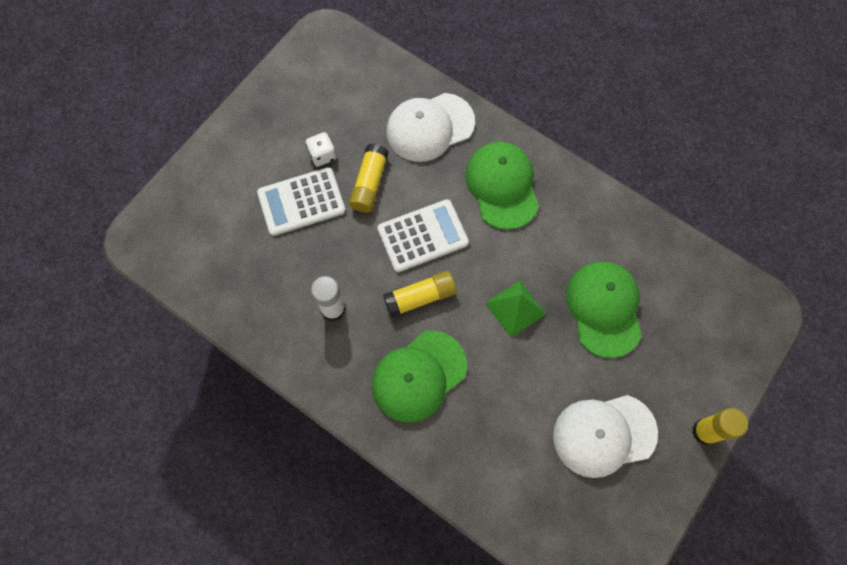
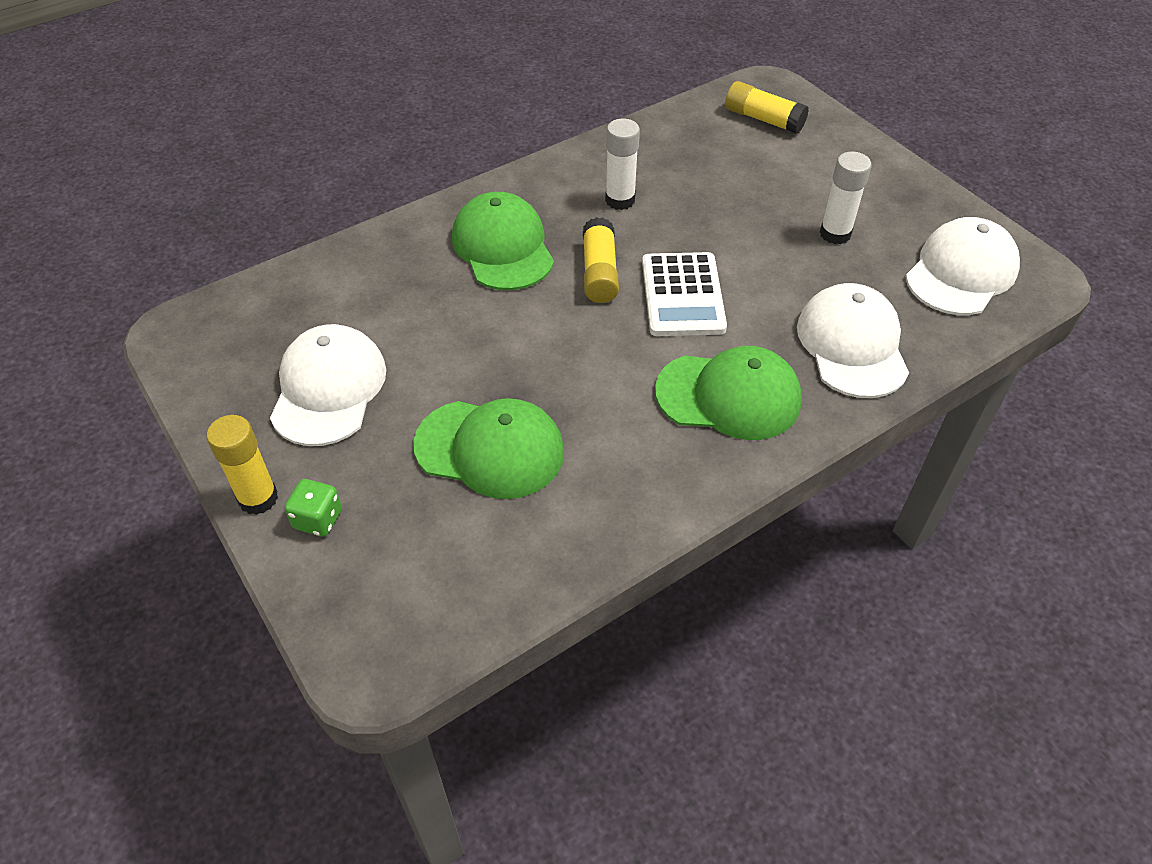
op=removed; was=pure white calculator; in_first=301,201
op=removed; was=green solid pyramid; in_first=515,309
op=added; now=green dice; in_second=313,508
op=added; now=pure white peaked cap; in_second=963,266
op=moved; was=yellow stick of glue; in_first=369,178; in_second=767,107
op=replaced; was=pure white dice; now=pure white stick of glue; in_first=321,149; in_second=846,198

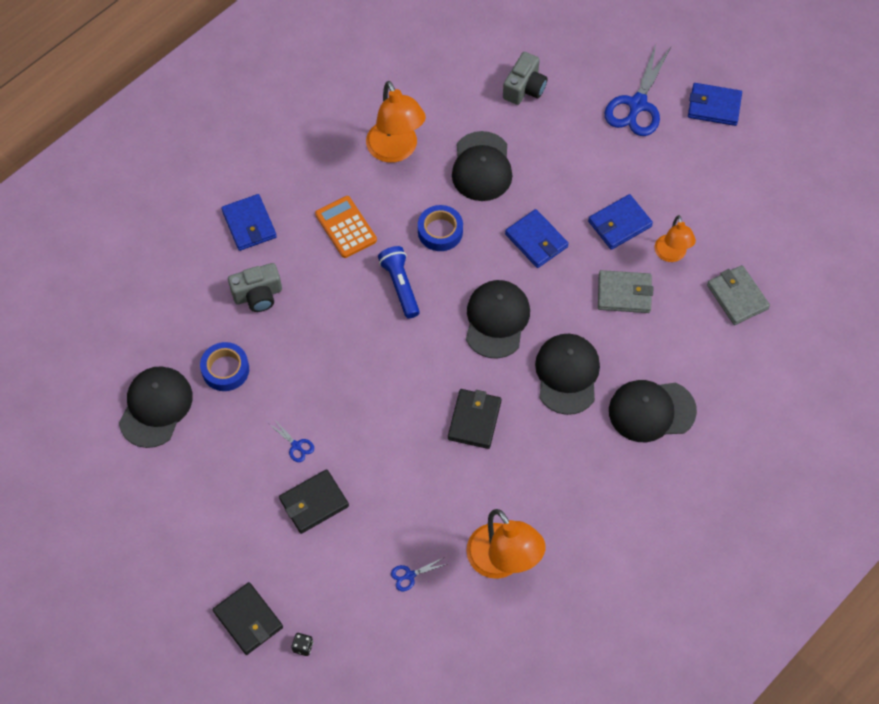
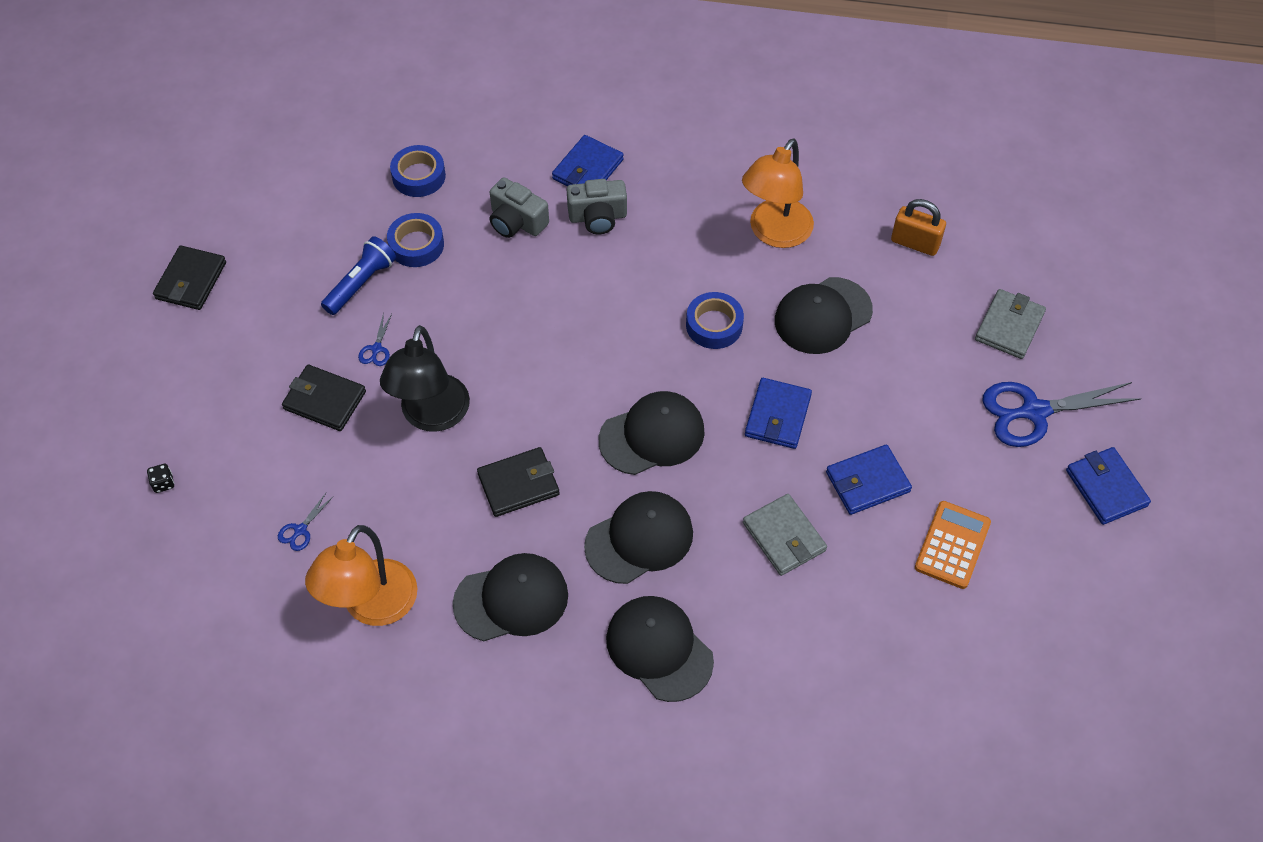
op=removed; was=orange desk lamp; in_first=675,238
op=added; now=black desk lamp; in_second=425,378
op=added; now=royal blue tape; in_second=418,171
op=added; now=orange padlock; in_second=918,227
op=moved; was=black peaked cap; in_first=156,407; in_second=510,597
op=moved; was=black card wallet; in_first=248,618; in_second=189,277
op=moved; was=orange calculator; in_first=346,227; in_second=953,545
op=moved; was=royal blue flashlight; in_first=399,282; in_second=358,275
op=moved; was=ash-grey compact camera; in_first=525,78; in_second=597,206
op=moved; was=ash-grey card wallet; in_first=738,295; in_second=1010,324
op=turned; was=royal blue pair of scissors; in_first=419,574; in_second=306,522; clockwise=-90
op=turned; was=royal blue card wallet; in_first=620,222; in_second=869,479; clockwise=-45

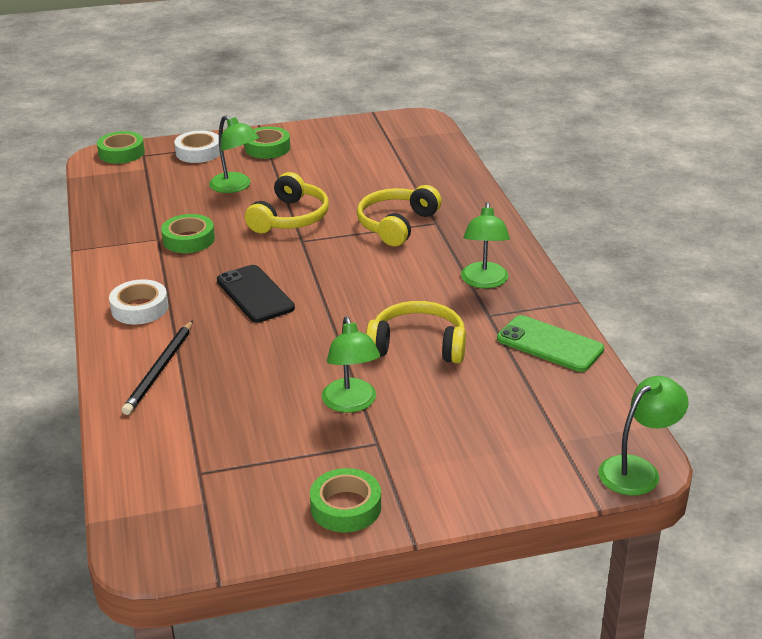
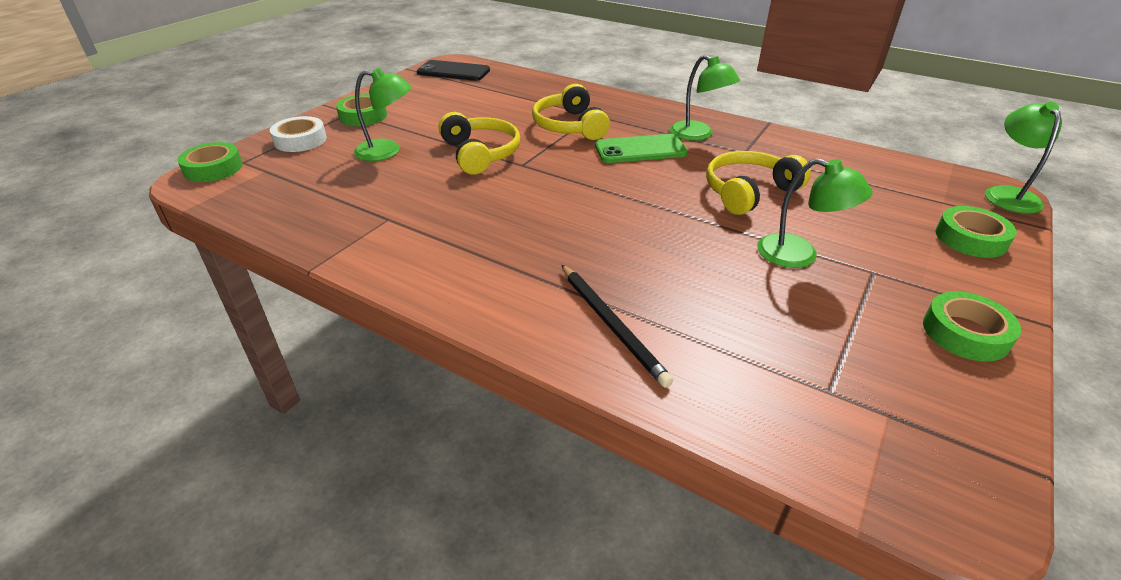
op=removed; was=pure white tape; in_first=138,302
op=moved; was=green tape; in_first=188,233; in_second=976,232
op=moved; was=black mobile phone; in_first=256,294; in_second=453,70
op=moved; was=green mobile phone; in_first=550,343; in_second=641,148

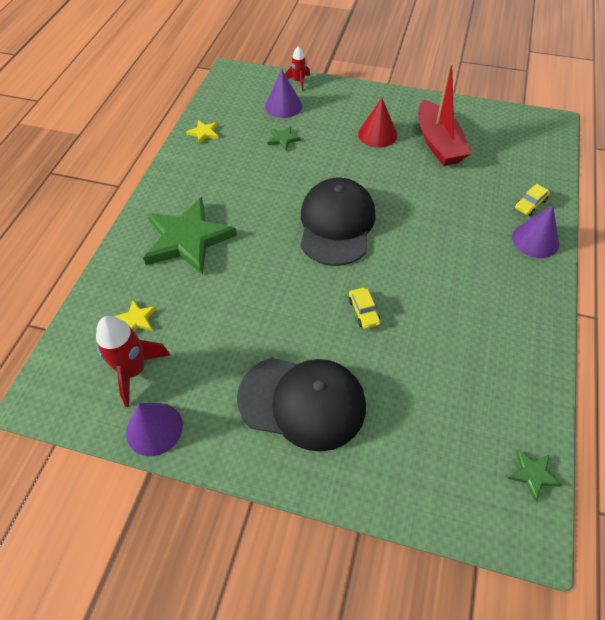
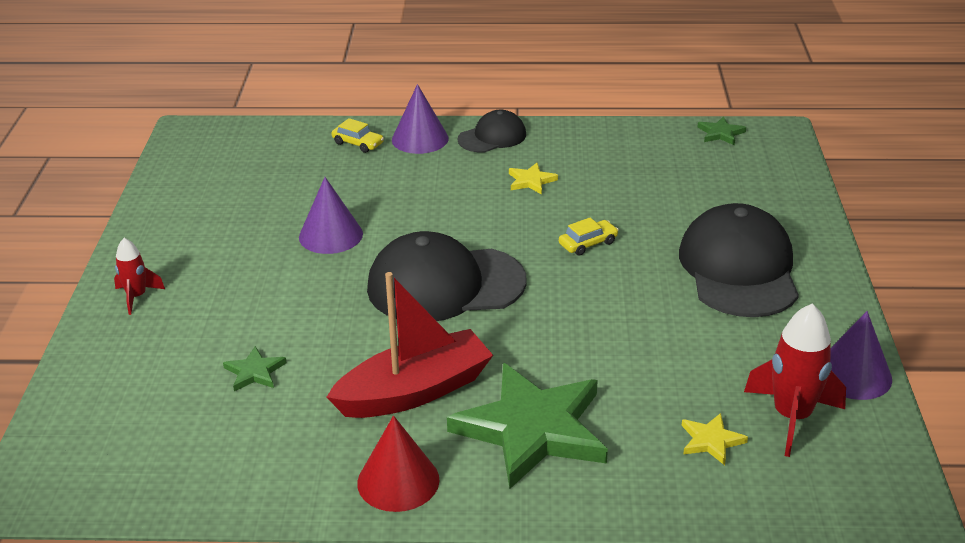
op=added; now=black peaked cap; in_second=492,131
op=moved; was=yellow five-pointed star; in_first=202,132; in_second=533,178
op=moved; was=violet cone; in_first=283,94; in_second=331,215
op=moved; was=scarlet toy rocket; in_first=297,68; in_second=139,276
op=moved; was=scarlet cone; in_first=377,123; in_second=398,463
op=moved; was=scarlet toy boat; in_first=444,114; in_second=410,345

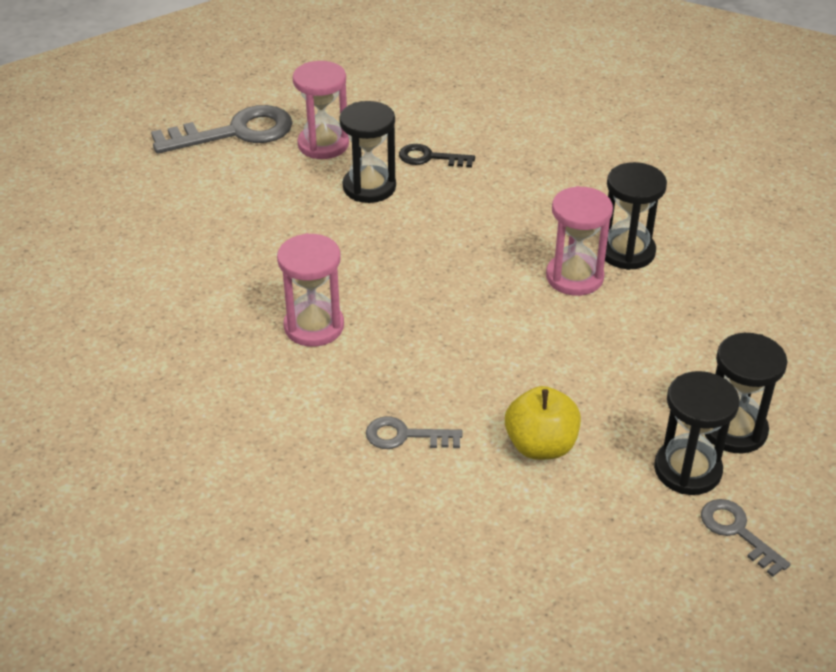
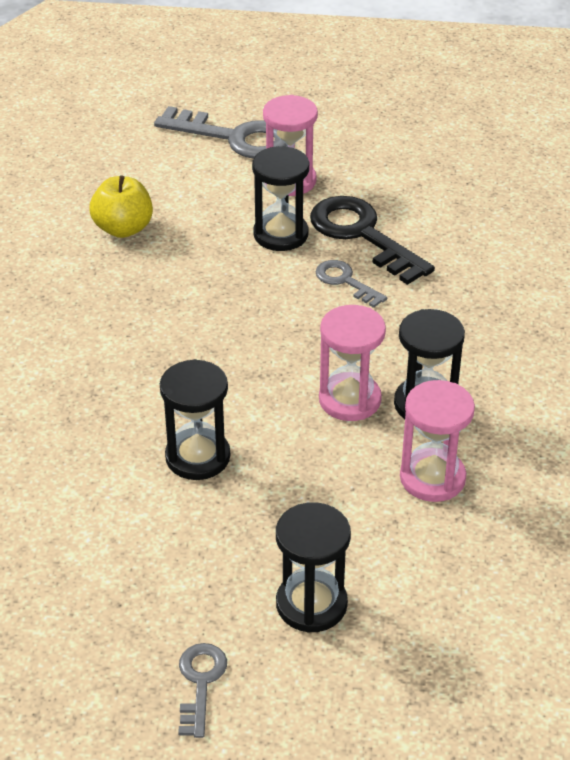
op=moved; was=rosy sandglass; in_first=310,290; in_second=437,441
op=moved; was=ash-grey latchkey; in_first=414,433; in_second=351,284
op=moved; was=yellow toy apple; in_first=543,423; in_second=121,207
op=moved; was=black sandglass; in_first=697,433; in_second=195,419
op=resized; was=black latchkey; in_first=437,156; in_second=372,240; ratio=1.89

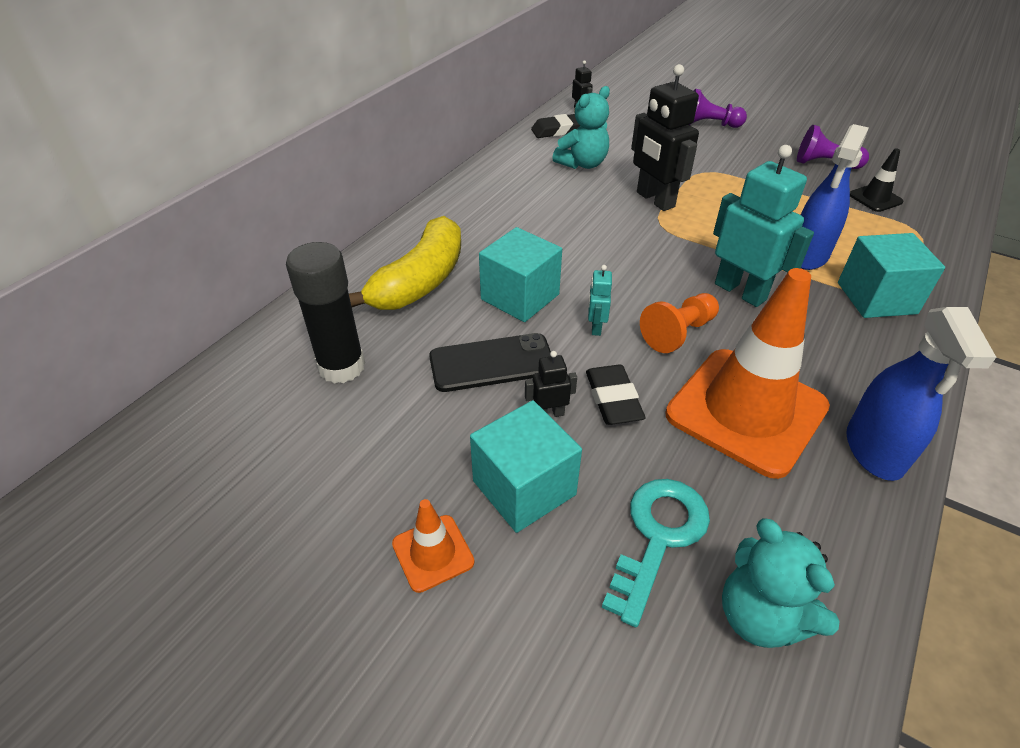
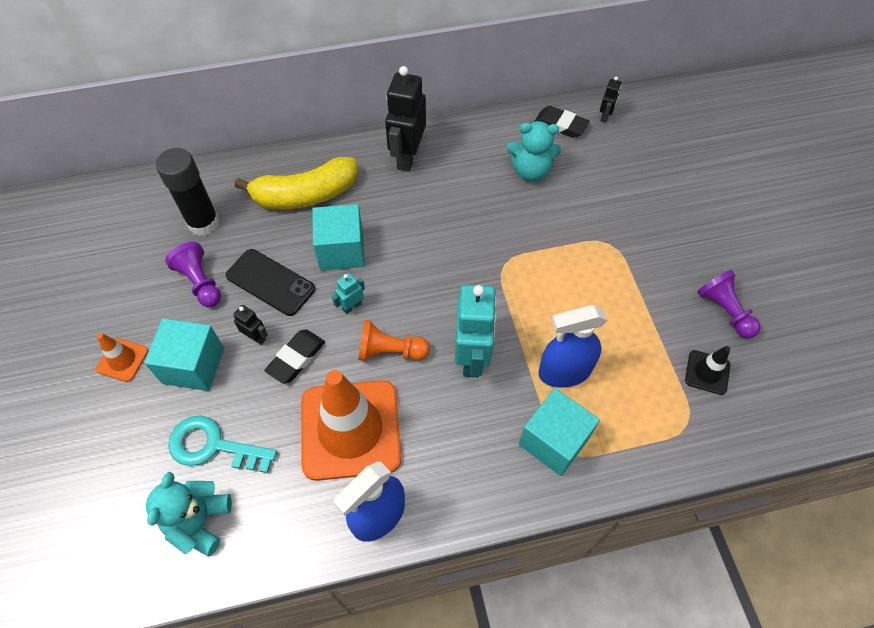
op=moved; was=black robot; in_first=665,137; in_second=405,119
op=moved; was=violet game pawn; in_first=718,108; in_second=193,274
op=turned; was=aqua latchkey; in_first=656,553; in_second=222,444; clockwise=-150

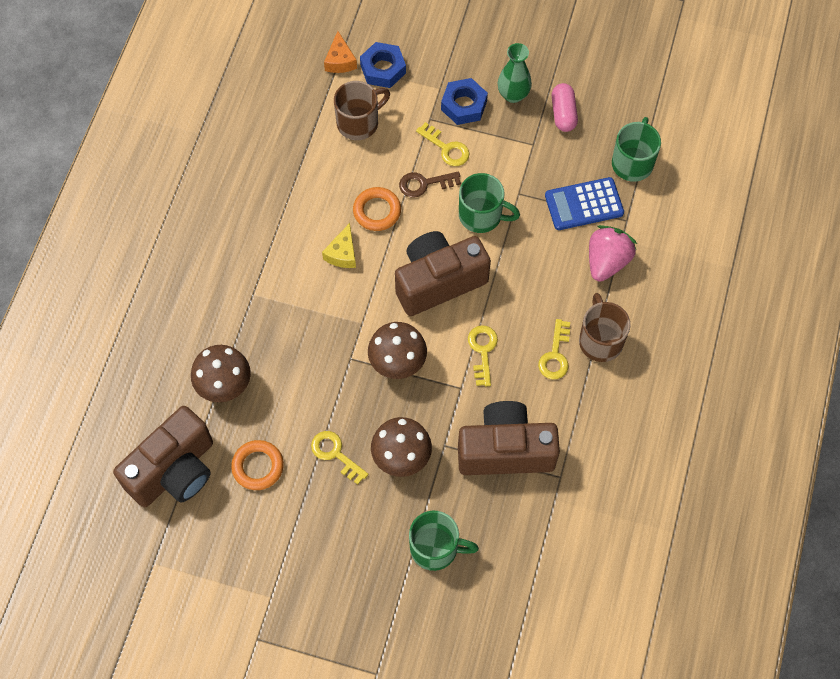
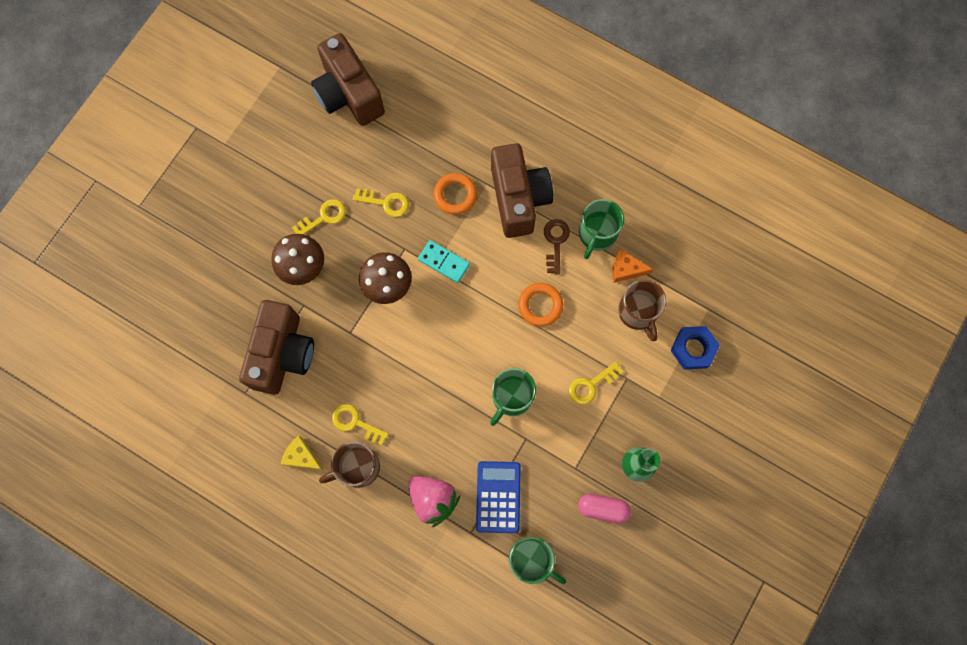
op=removed; was=dark brown toadstool; in_first=221,373
op=removed; was=royal blue hexagon nut; in_first=464,101
op=added; now=aqua domino piece; in_second=444,261
op=moved; was=orange hoop; in_first=257,465; in_second=455,194
op=moved; was=yellow piece of cheese; in_first=339,245; in_second=302,453
op=moved; was=orange piece of cheese; in_first=340,52; in_second=632,266
op=moved; was=dark brown compact camera; in_first=443,273; in_second=522,190
op=moved; was=dark brown latchkey; in_first=430,184; in_second=557,246
op=moved; was=green tea mug; in_first=444,541; in_second=601,229
op=moved; was=yellow latchkey; in_first=483,355; in_second=381,202
op=turned; was=dark brown tea mug; in_first=604,327; in_second=349,464; clockwise=150

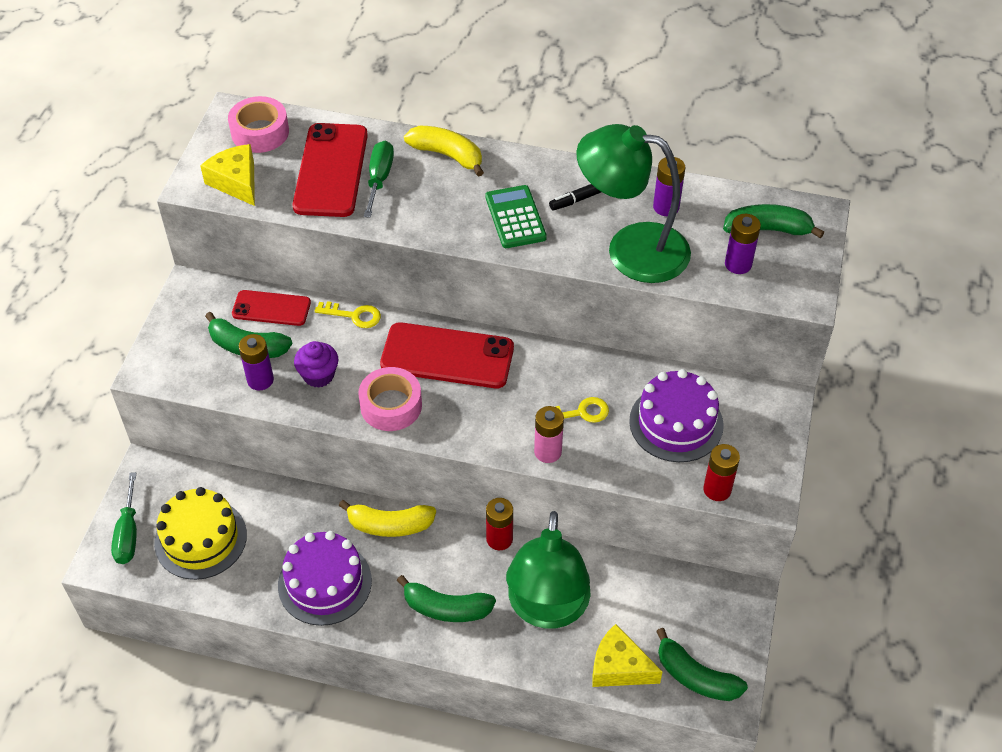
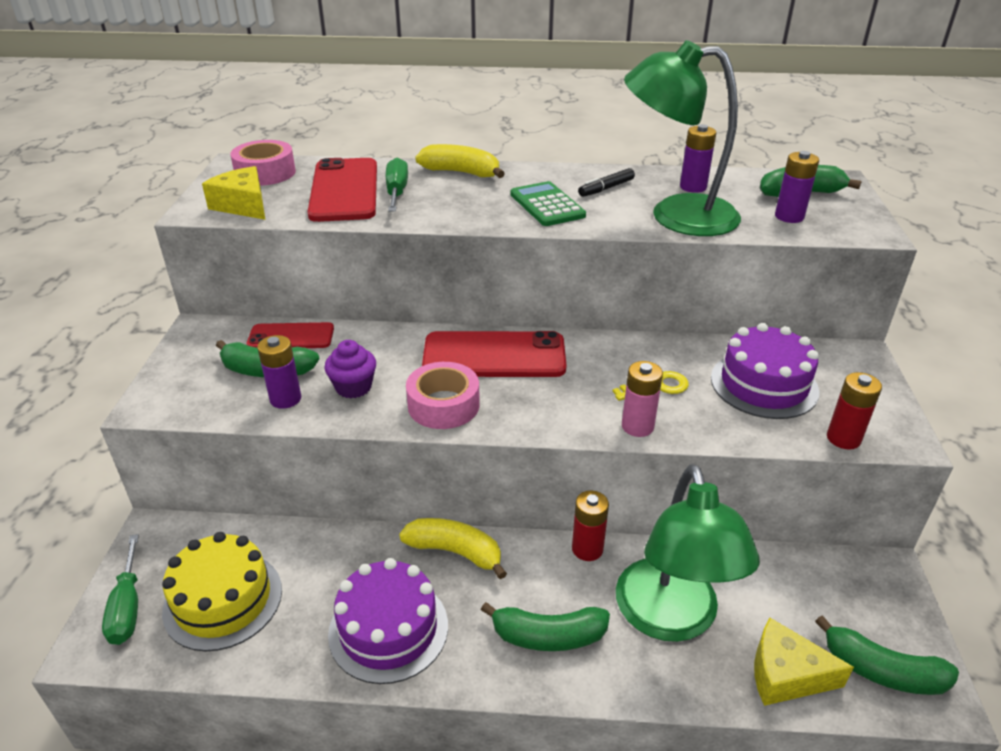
op=removed; was=yellow latchkey; in_first=348,314
op=turned; was=yellow banana fruit; in_first=387,518; in_second=453,548; clockwise=-150

